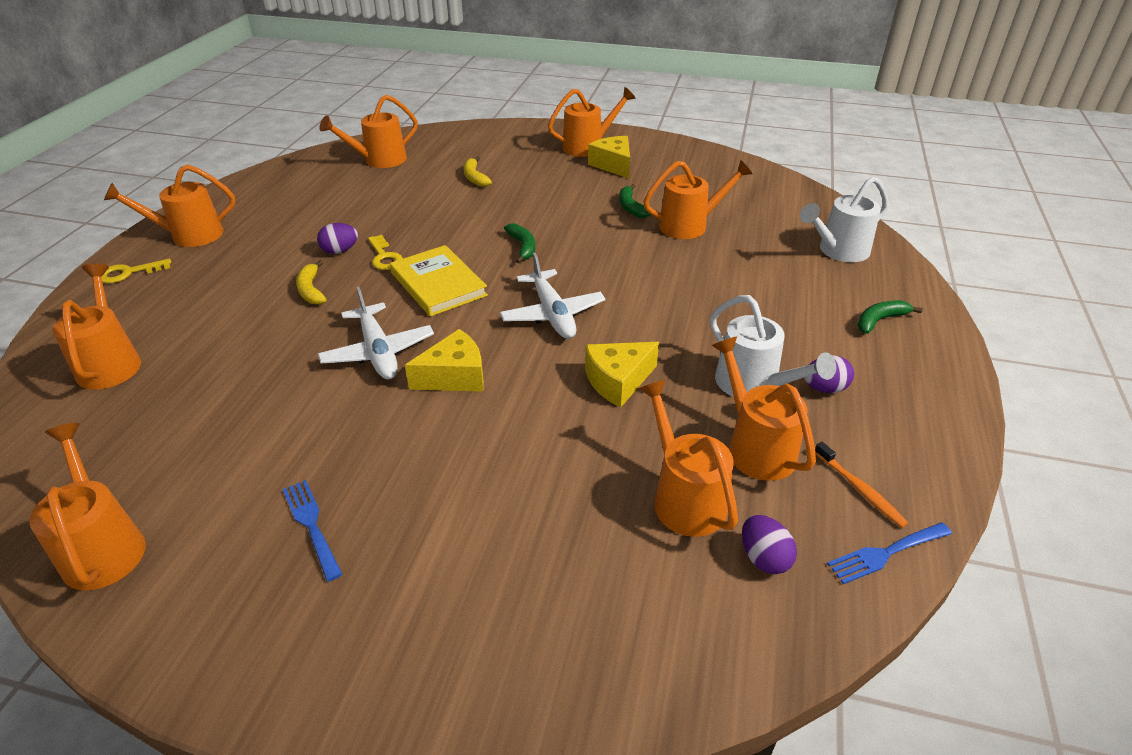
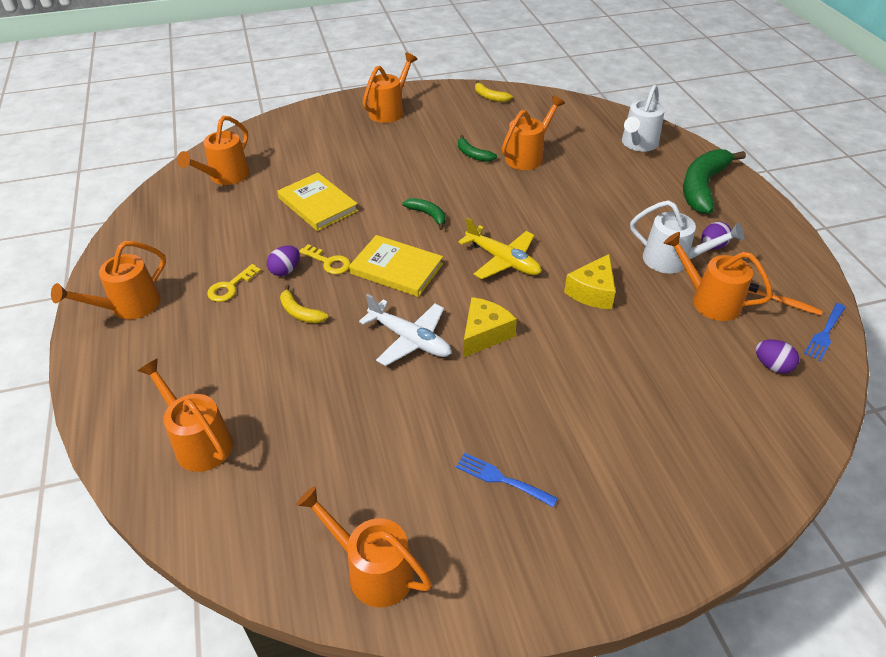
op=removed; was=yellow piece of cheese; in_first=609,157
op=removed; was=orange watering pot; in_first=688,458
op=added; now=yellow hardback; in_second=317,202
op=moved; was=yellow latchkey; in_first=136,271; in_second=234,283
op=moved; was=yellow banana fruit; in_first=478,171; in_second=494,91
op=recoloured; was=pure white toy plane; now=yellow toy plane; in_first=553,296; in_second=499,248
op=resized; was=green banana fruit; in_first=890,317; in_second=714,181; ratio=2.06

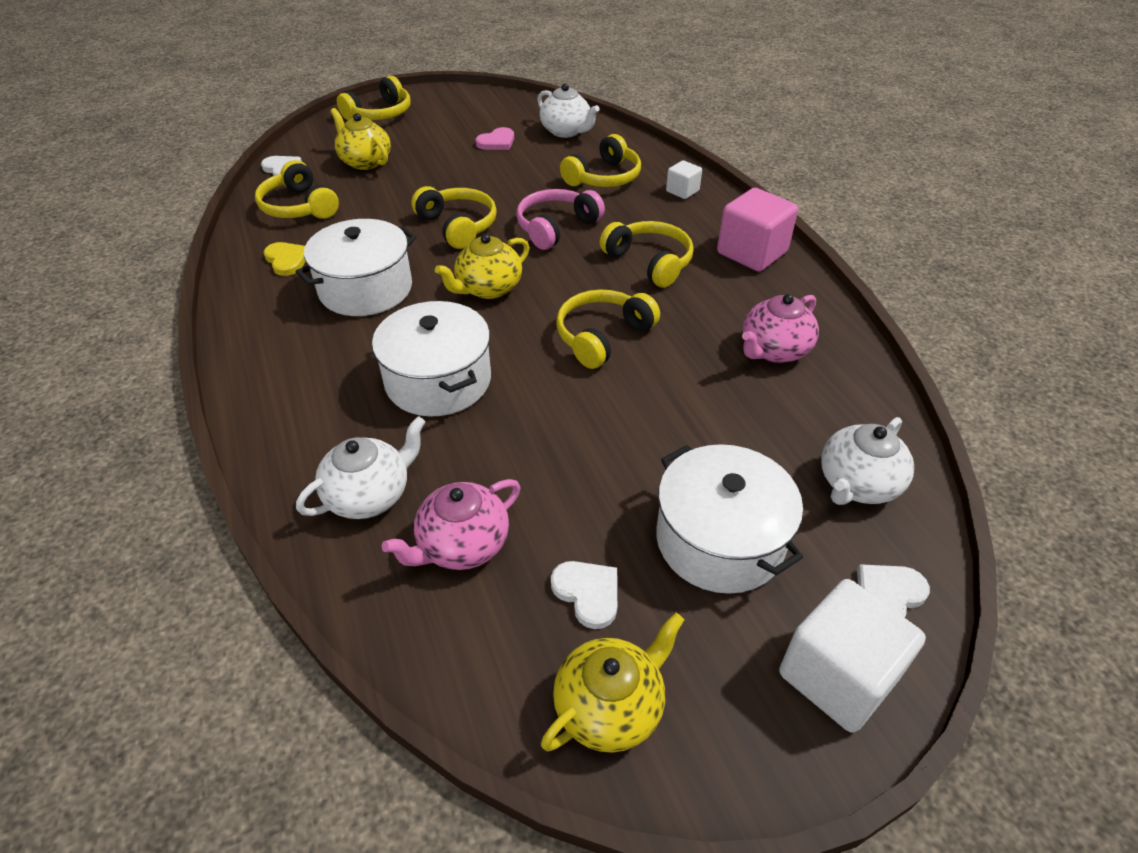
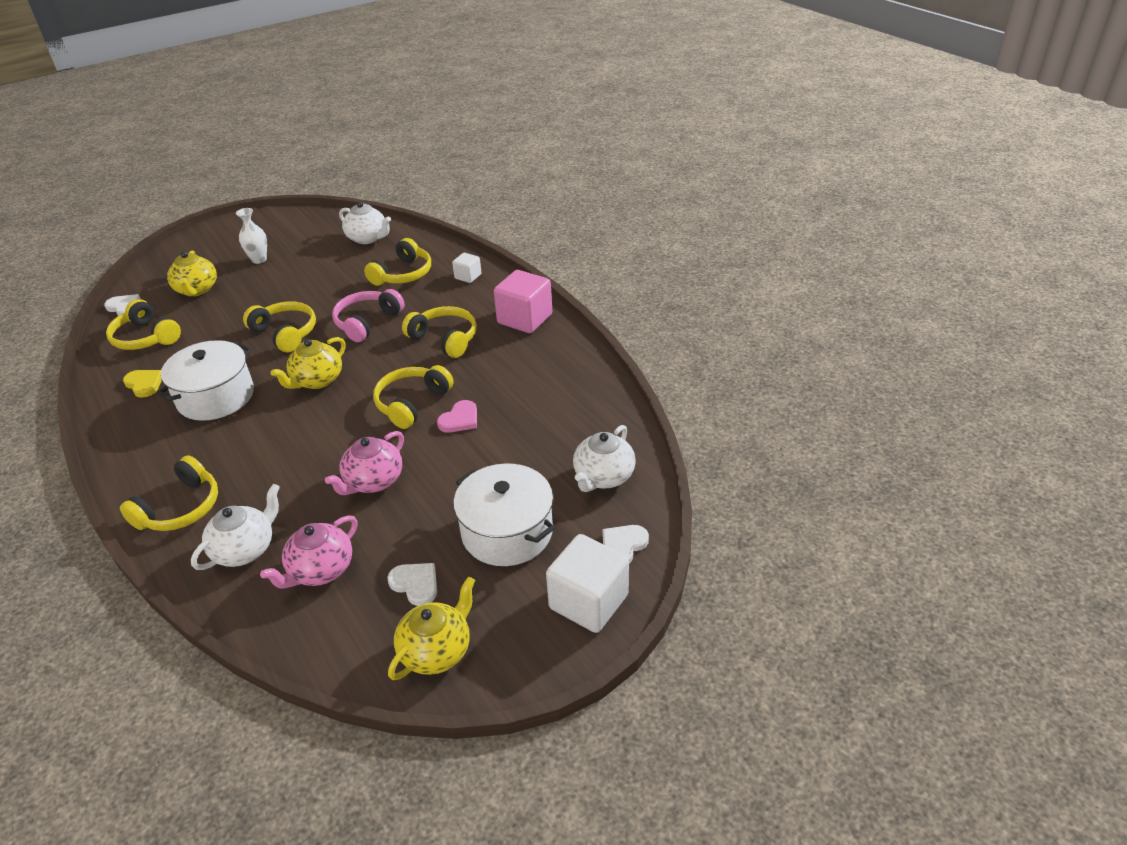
op=removed; was=pure white pot; in_first=431,358
op=added; now=pure white vase; in_second=251,236
op=moved; was=yellow over-ear headphones; in_first=373,98; in_second=169,493
op=moved; was=rosy heart shape; in_first=494,138; in_second=457,416
op=moved; was=rosy teapot; in_first=780,328; in_second=364,463
op=turned; was=yellow teapot; in_first=360,139; in_second=192,273; clockwise=-135

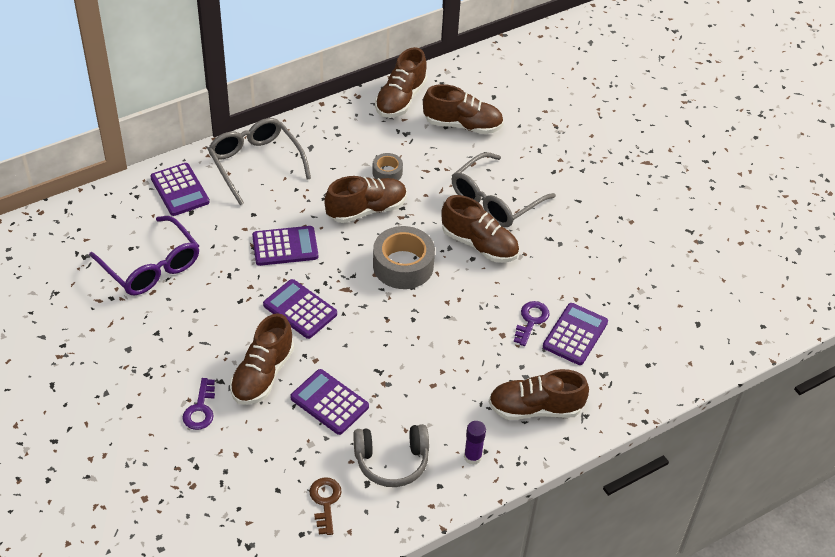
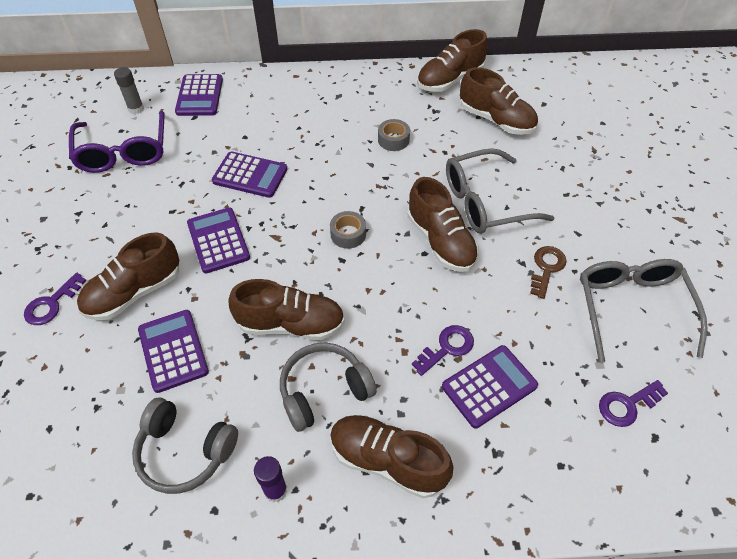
op=added; now=ash-grey stick of glue; in_second=129,90
op=added; now=ash-grey over-ear headphones; in_second=328,387
op=added; now=violet latchkey; in_second=633,403
op=moved; was=ash-grey spectacles; in_first=259,161; in_second=644,311
op=moved; was=dark brown latchkey; in_first=325,506; in_second=548,272
op=moved; was=dark brown lace-up shoe; in_first=365,199; in_second=287,309
op=resized; was=ash-grey tape; in_first=404,257; in_second=348,230; ratio=0.53

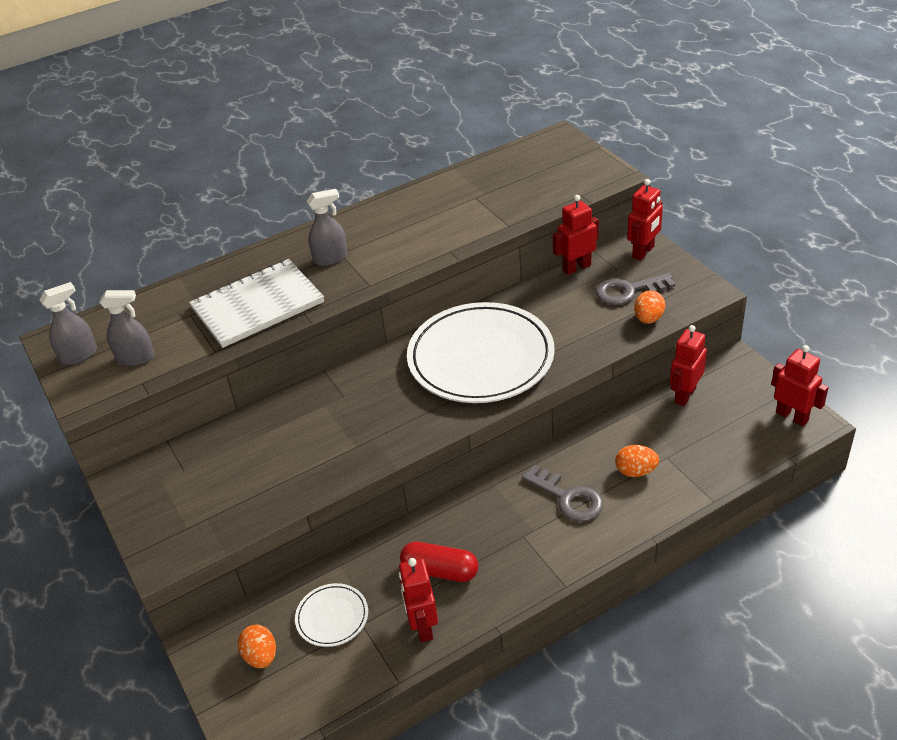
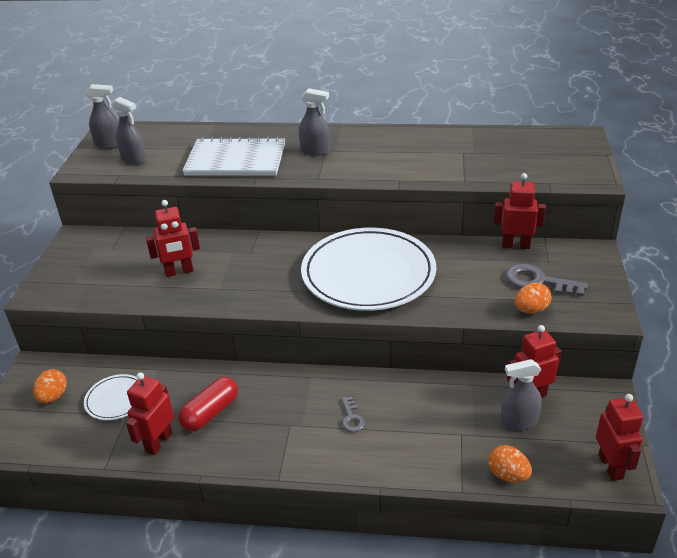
op=added; now=ash-grey spray cleaner; in_second=521,394
op=moved; was=orange toy egg; in_first=637,461; in_second=510,463
op=moved; was=scarlet robot; in_first=645,220; in_second=173,238
op=turned; was=scarlet capsule; in_first=439,562; in_second=208,404; clockwise=75
op=resized; was=ash-grey latchkey; in_first=562,493; in_second=353,414; ratio=0.55

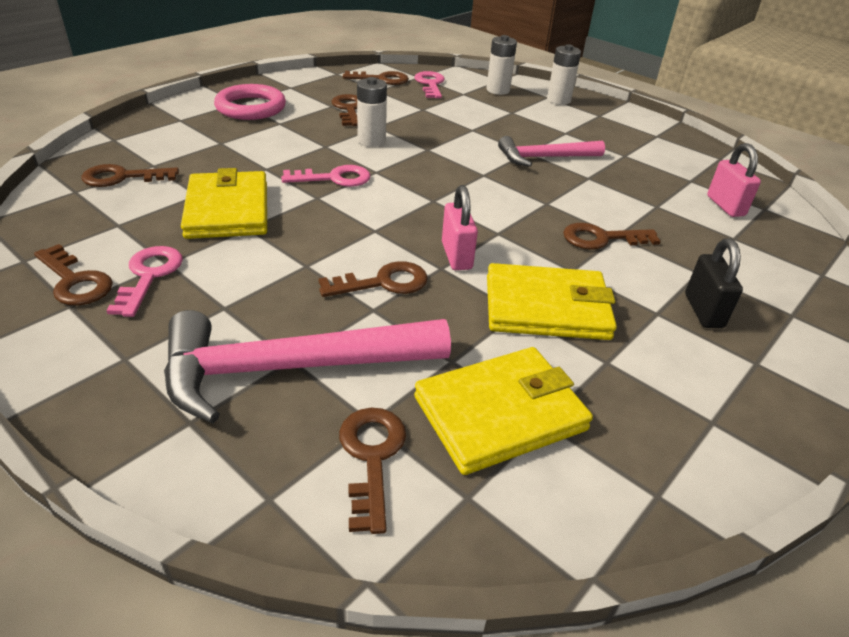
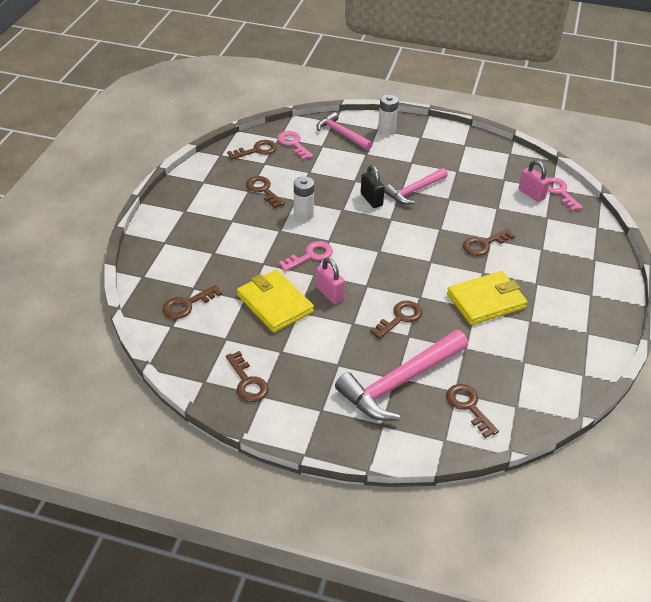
op=removed; was=rosy hoop; in_first=250,102
op=removed; was=yellow card wallet; in_first=503,411
op=moved; was=rosy latchkey; in_first=144,281; in_second=565,194
op=moved; was=rosy padlock; in_first=460,227; in_second=330,281
op=moved; was=black padlock; in_first=714,283; in_second=373,186
op=replaced; was=pure white power cell; now=rosy carpenter's hammer; in_first=501,65; in_second=345,131
op=turned; was=dark brown latchkey; in_first=73,275; in_second=247,376; clockwise=45

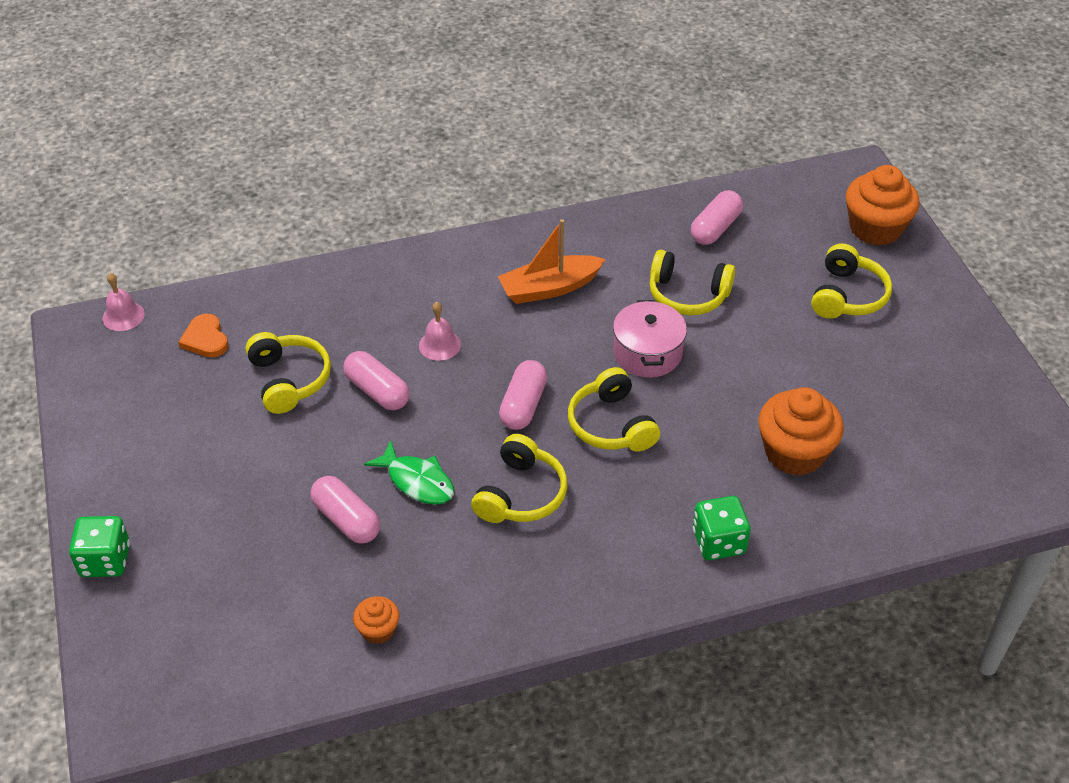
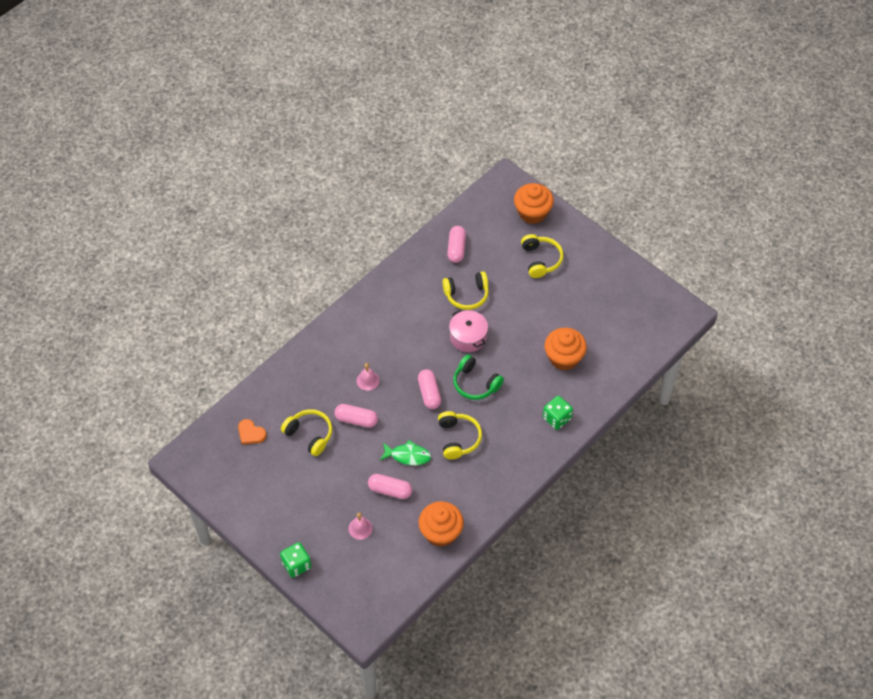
op=removed; was=orange toy boat; in_first=552,261
op=moved; was=rosy bell; in_first=123,302; in_second=360,526
op=recoloured; was=yellow over-ear headphones; now=green over-ear headphones; in_first=614,409; in_second=478,377
op=resized; was=orange fairy cake; in_first=376,620; in_second=441,524; ratio=2.0

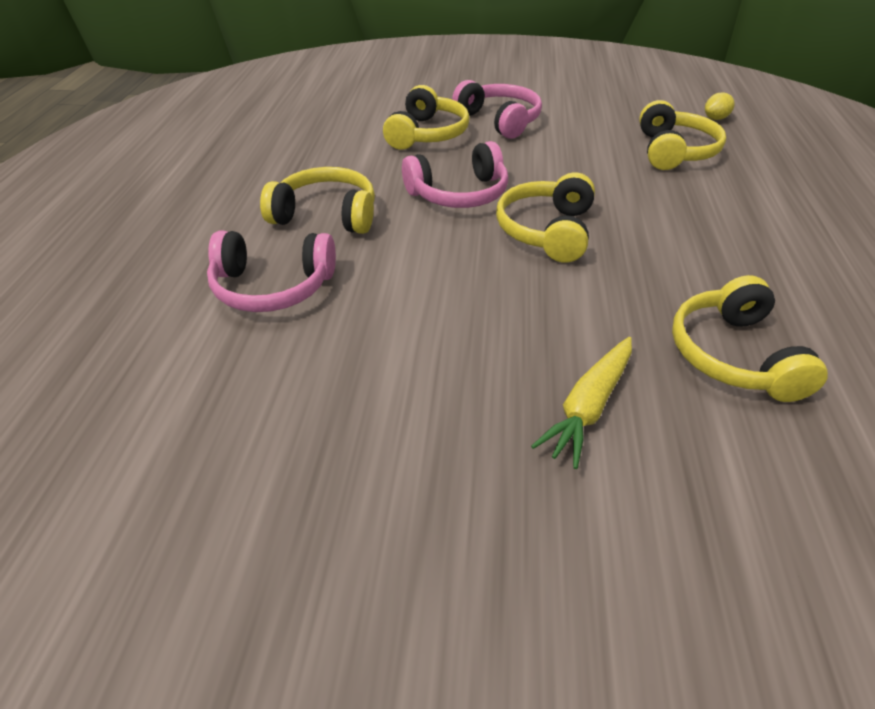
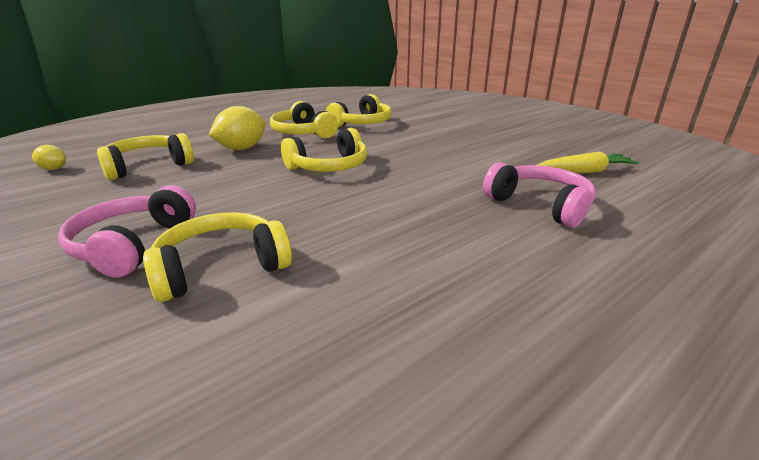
op=removed; was=rosy over-ear headphones; in_first=455,174
op=added; now=yellow lemon; in_second=237,128
op=moved; was=yellow over-ear headphones; in_first=317,200; in_second=304,119
op=moved; was=yellow carrot; in_first=581,403; in_second=588,162

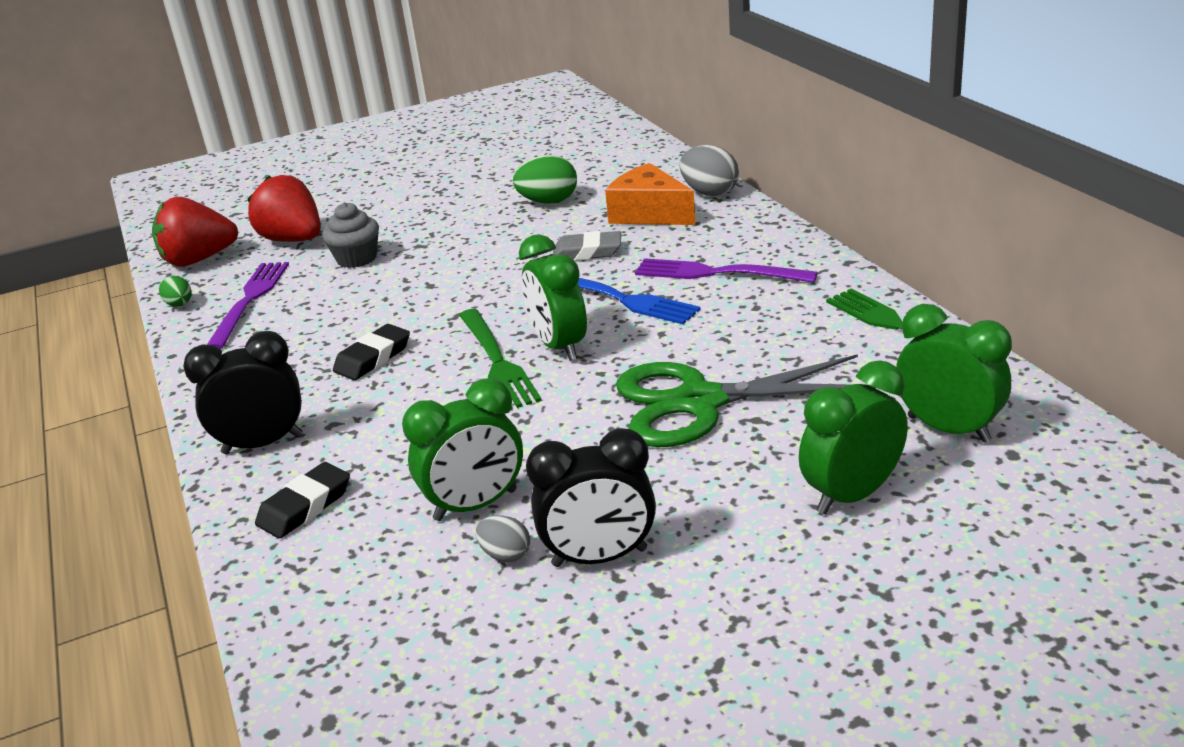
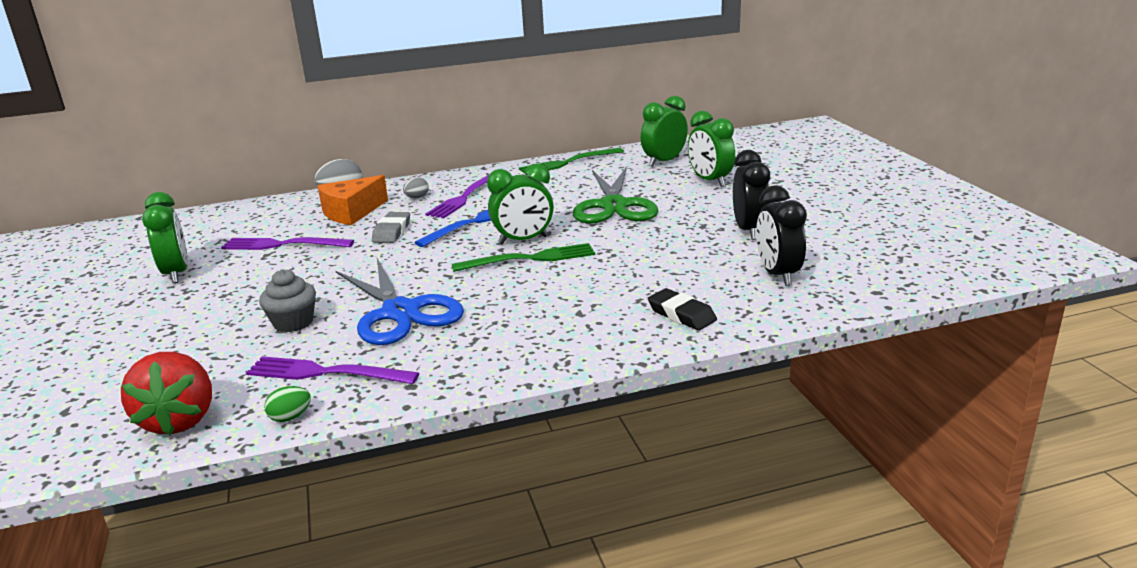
op=removed; was=scarlet berry; in_first=284,208
op=removed; was=black pencil eraser; in_first=371,352
op=added; now=royal blue pair of scissors; in_second=400,301
op=moved; was=black bedside clock; in_first=243,392; in_second=781,235
op=moved; was=green bedside clock; in_first=462,449; in_second=165,237
op=moved; was=ash-grey toy egg; in_first=503,539; in_second=416,188
op=replaced; was=green toy egg; now=violet fork; in_first=545,179; in_second=287,243

